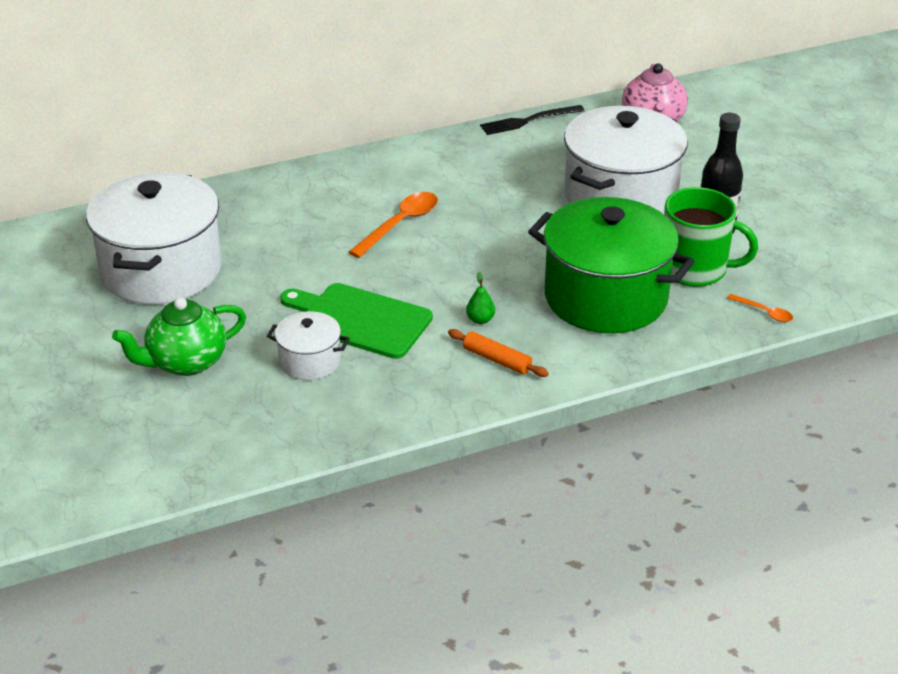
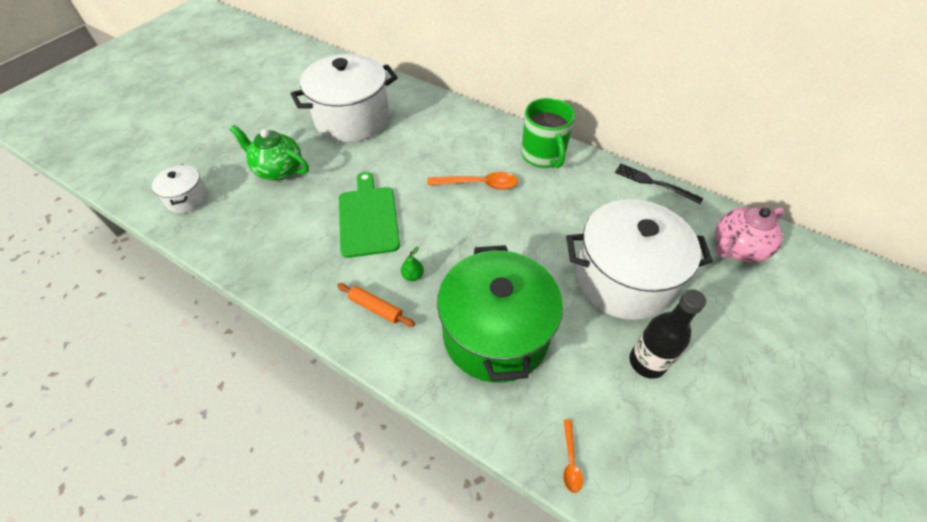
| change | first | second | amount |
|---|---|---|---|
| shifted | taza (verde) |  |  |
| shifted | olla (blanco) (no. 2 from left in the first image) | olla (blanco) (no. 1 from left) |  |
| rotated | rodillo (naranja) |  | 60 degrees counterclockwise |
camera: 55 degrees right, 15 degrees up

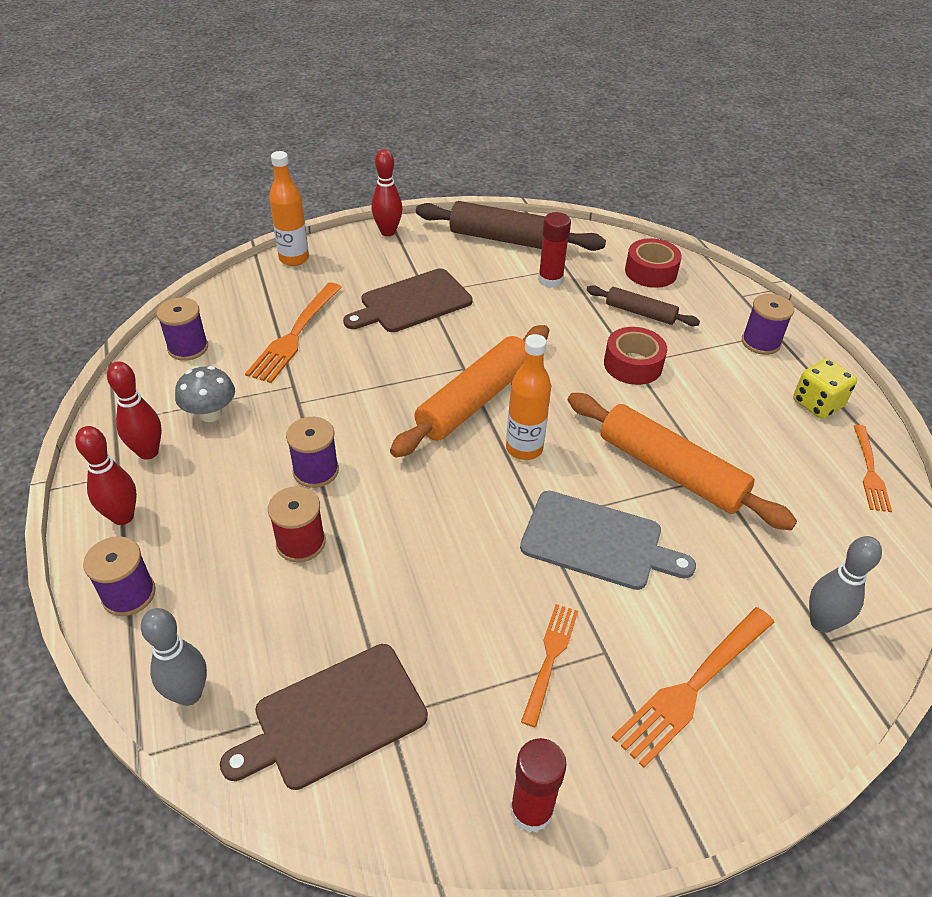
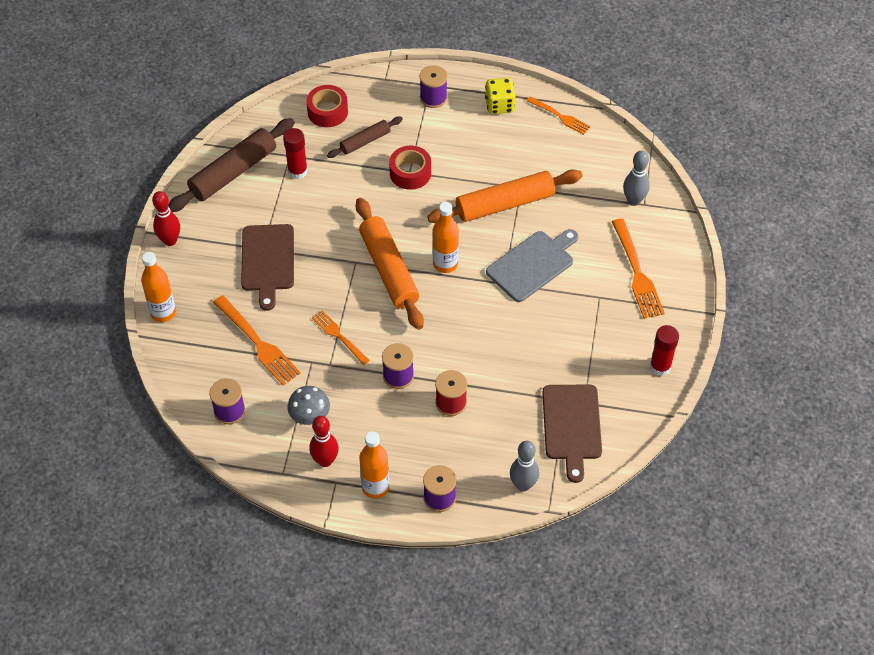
| change | first | second | amount |
|---|---|---|---|
| swapped | bolo (rojo) (no. 1 from left) | botella (naranja) (no. 2 from left) |  |
| shifted | tenedor (naranja) (no. 2 from left) |  |  |
camera: 60 degrees left, 10 degrees up

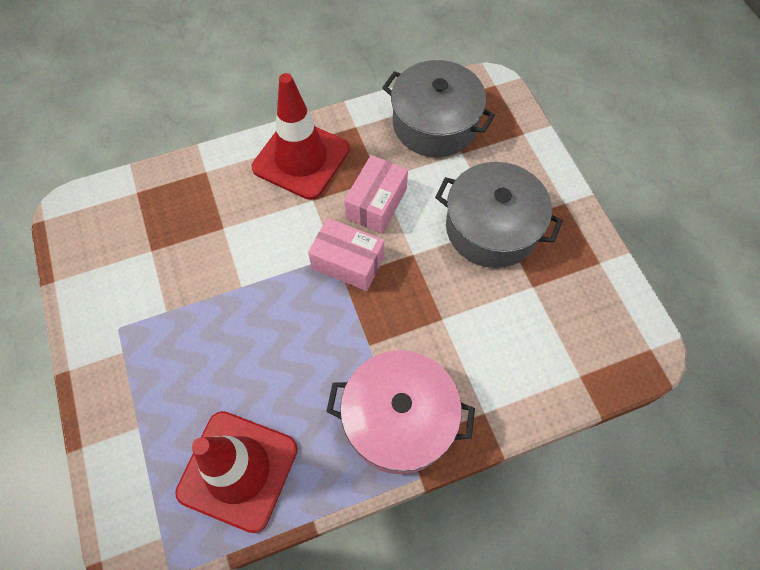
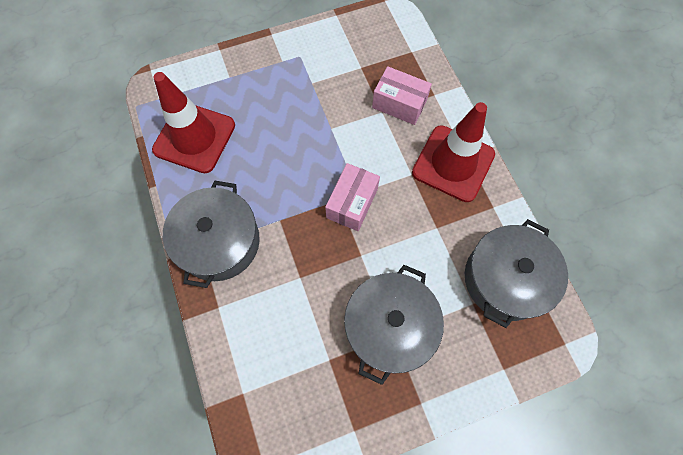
| change | first | second | amount |
|---|---|---|---|
| shifted | caja (rosa) (no. 2 from left) |  |  |
| repainted | olla (rosa) | olla (gris) (no. 1 from left) |  |
camera: 90 degrees right, 5 degrees up

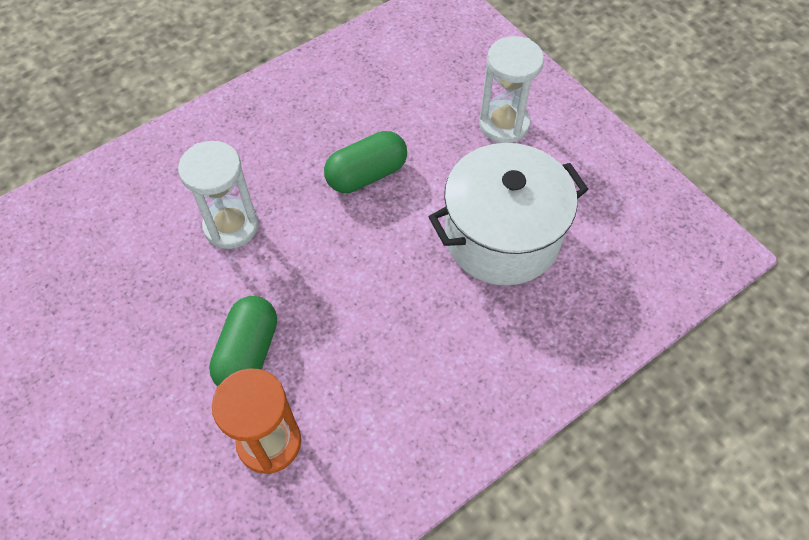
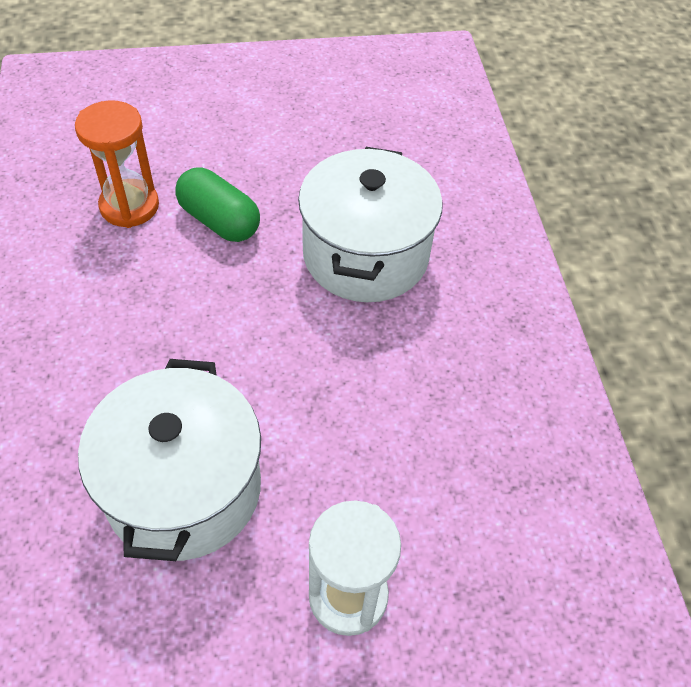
| change | first | second | amount |
|---|---|---|---|
| gone | cápsula (verde) (no. 2 from left) |  |  |
| swapped | reloj de arena (blanco) (no. 1 from left) | olla (blanco) (no. 2 from left) |  |
camera: 115 degrees right, 5 degrees down

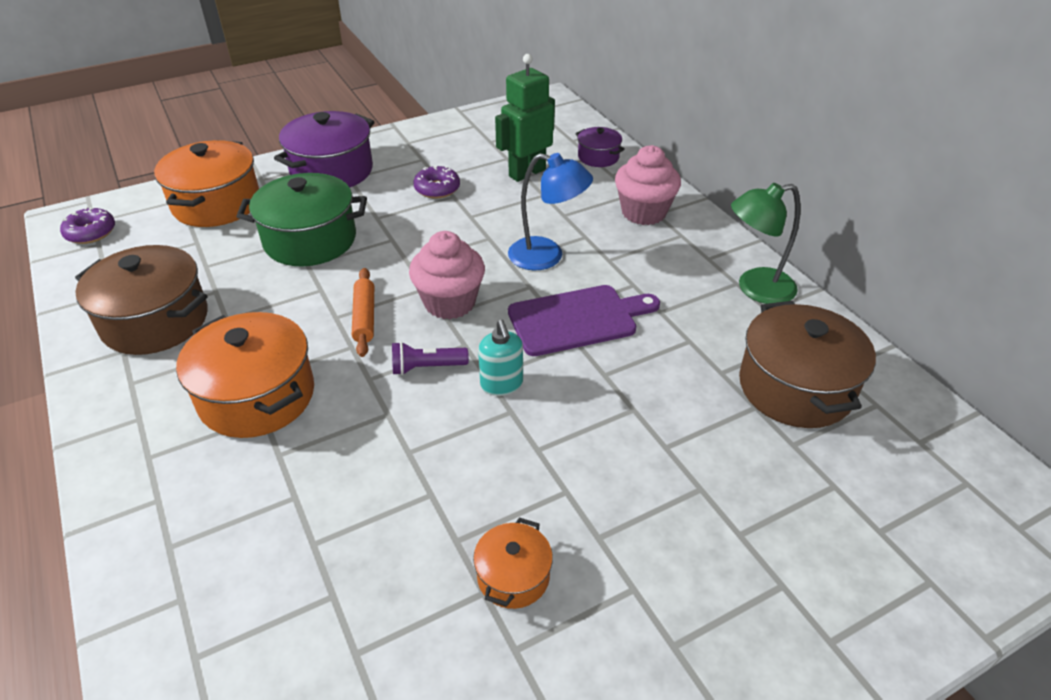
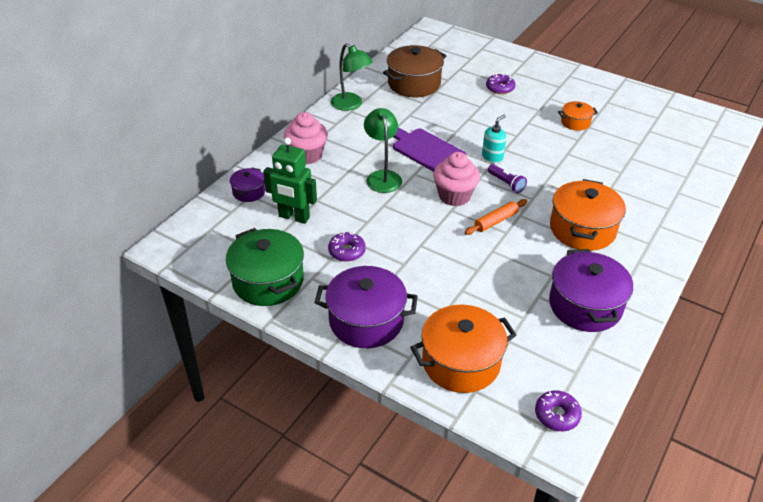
| change | first | second | amount |
|---|---|---|---|
| repainted | lámpara (azul) | lámpara (verde) (no. 2 from left) |  |
| shifted | olla (verde) |  |  |
| repainted | olla (marrón) (no. 1 from left) | olla (morado) (no. 3 from left) |  |
| new |  | rosquilla (morado) (no. 2 from left) |  |
camera: 120 degrees left, 0 degrees up

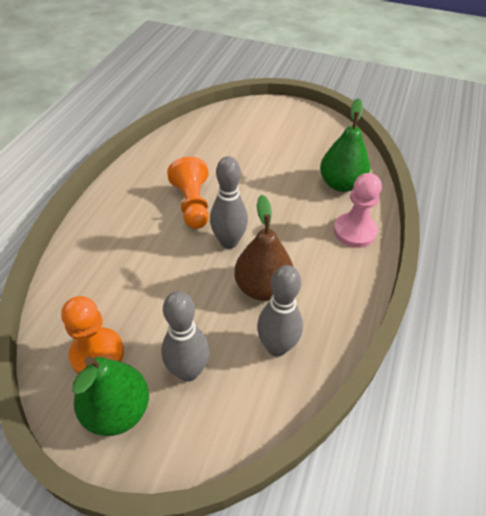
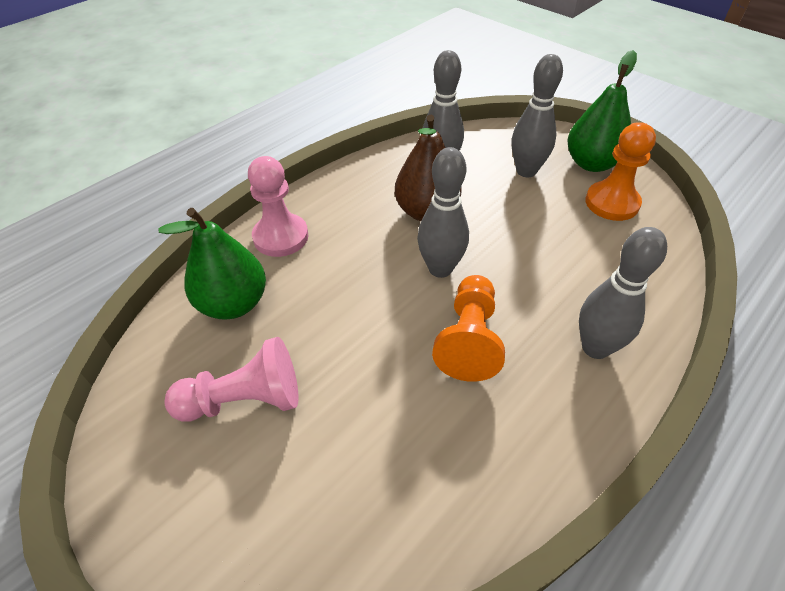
| change | first | second | amount |
|---|---|---|---|
| new |  | bolo (gris) (no. 4 from left) |  |
| new |  | peón (rosa) (no. 1 from left) |  |
camera: 155 degrees left, 0 degrees up

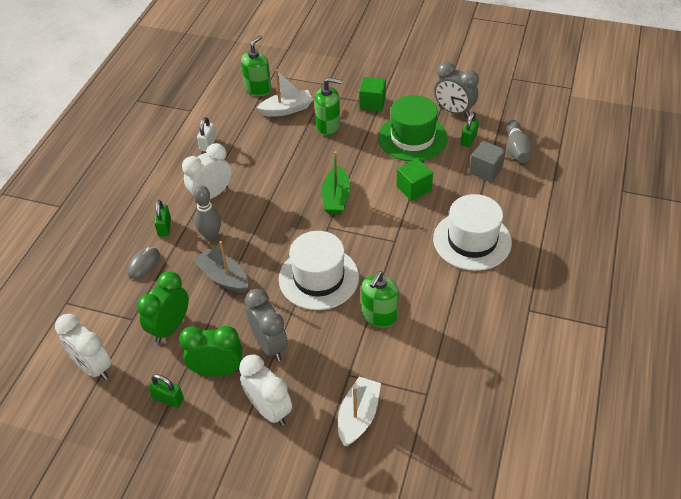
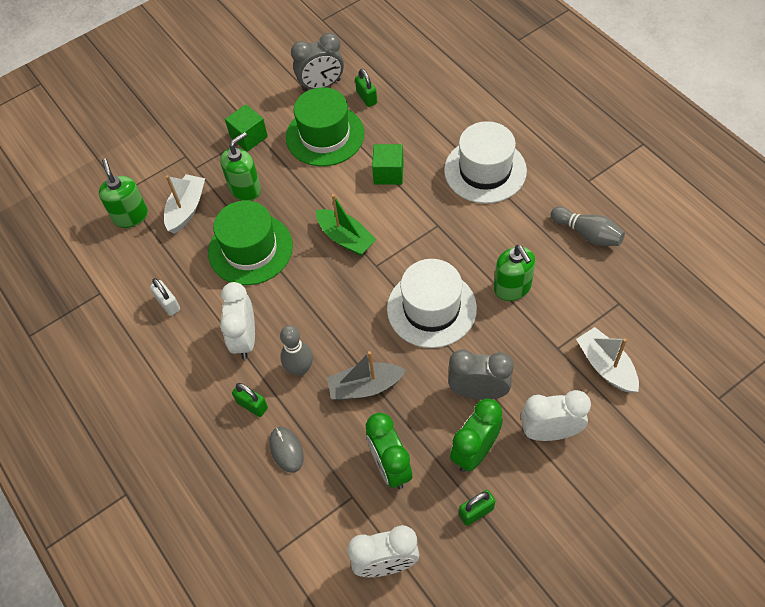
| change | first | second | amount |
|---|---|---|---|
| shifted | bolo (gris) (no. 2 from left) |  |  |
| gone | cubo (gris) |  |  |
| new |  | sombrero (verde) (no. 1 from left) |  |
camera: 50 degrees left, 10 degrees up

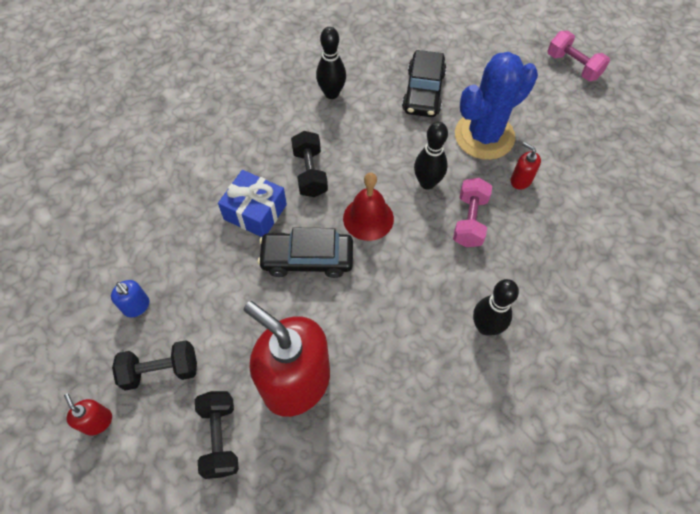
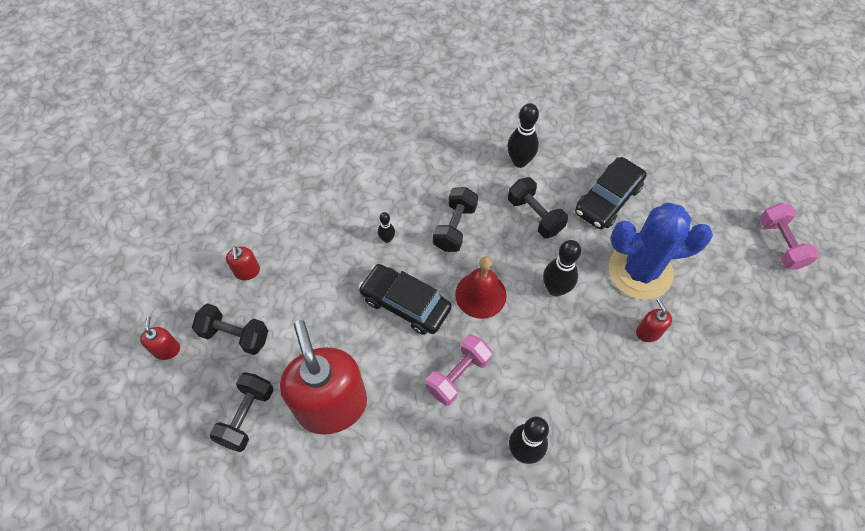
| change | first | second | amount |
|---|---|---|---|
| swapped | regalo (azul) | bolo (negro) (no. 1 from left) |  |
| shifted | mancuerna (rosa) (no. 1 from left) |  |  |
| repainted | dispensador de jabón (azul) | dispensador de jabón (rojo) (no. 2 from left) |  |
| new |  | mancuerna (negro) (no. 4 from left) |  |
camera: 30 degrees right, 0 degrees up

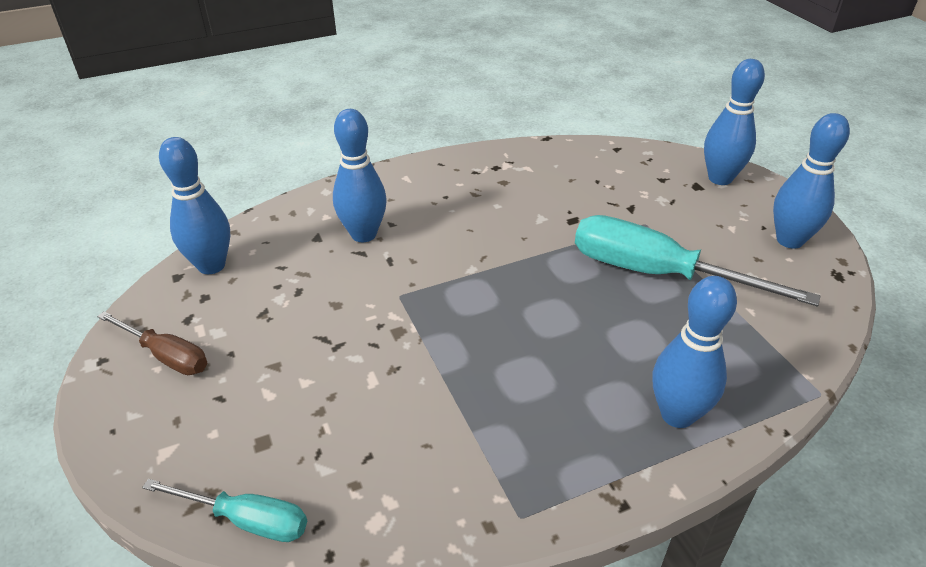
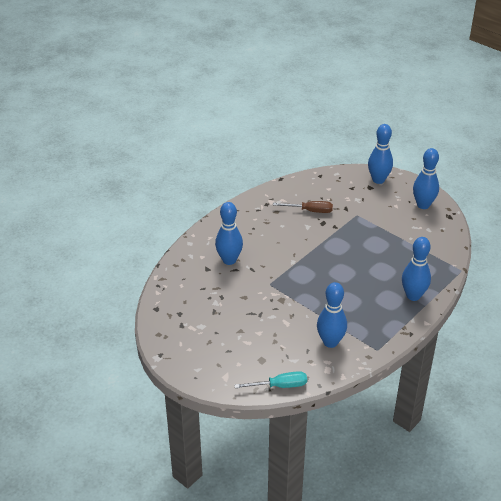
| change | first | second | amount |
|---|---|---|---|
| shifted | bolo (azul) (no. 1 from left in the first image) | bolo (azul) (no. 2 from left) |  |
| gone | destornillador (turquesa) (no. 2 from left) |  |  |
| shifted | destornillador (marrón) |  |  |
camera: 25 degrees left, 0 degrees up

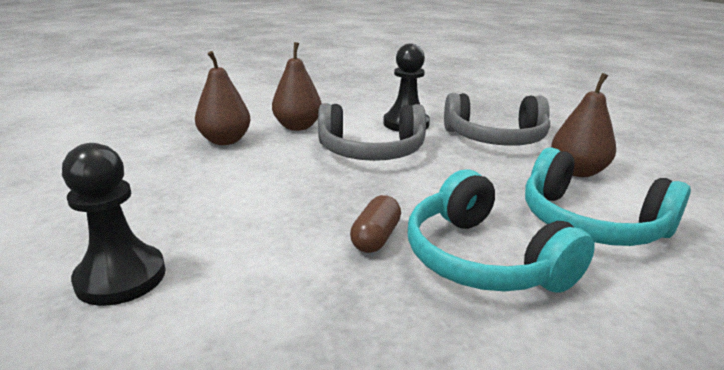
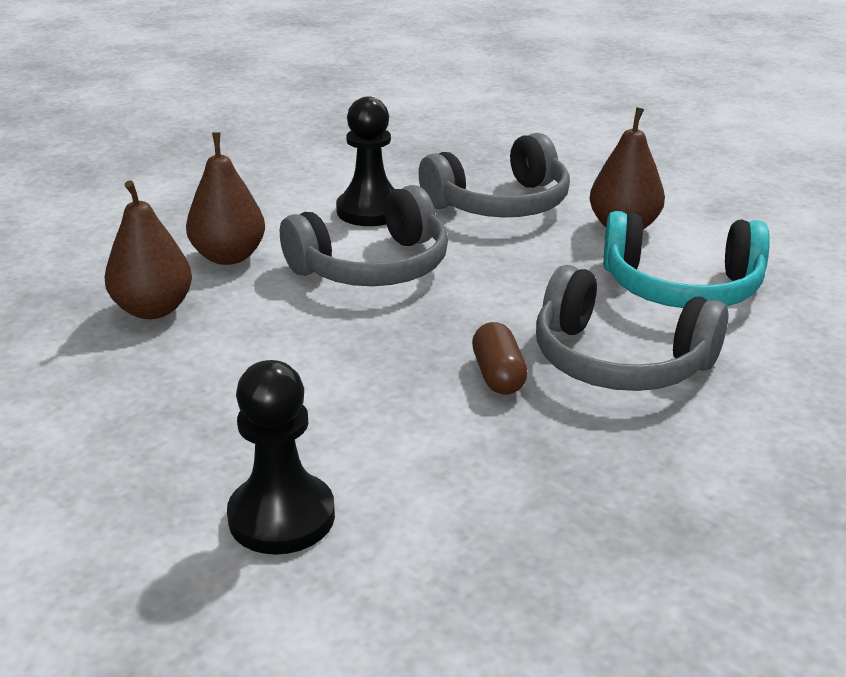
| change | first | second | amount |
|---|---|---|---|
| repainted | auriculares (turquesa) (no. 1 from left) | auriculares (gris) (no. 3 from left) |  |
camera: 30 degrees left, 5 degrees up

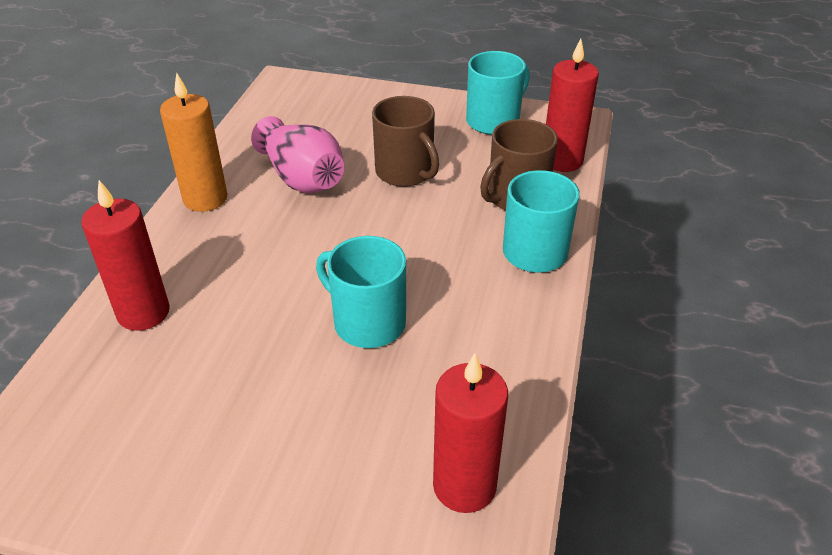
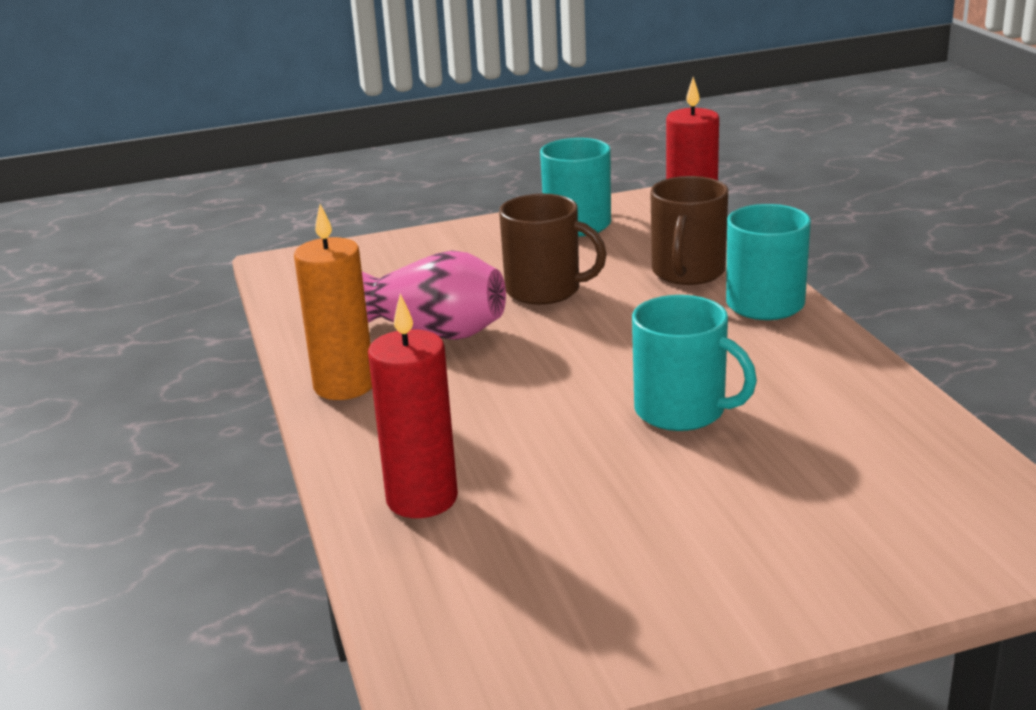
| change | first | second | amount |
|---|---|---|---|
| rotated | taza (turquesa) (no. 1 from left in the first image) | taza (turquesa) (no. 2 from left) | 150 degrees counterclockwise |
| gone | vela (rojo) (no. 2 from left) |  |  |
camera: 30 degrees left, 15 degrees down

